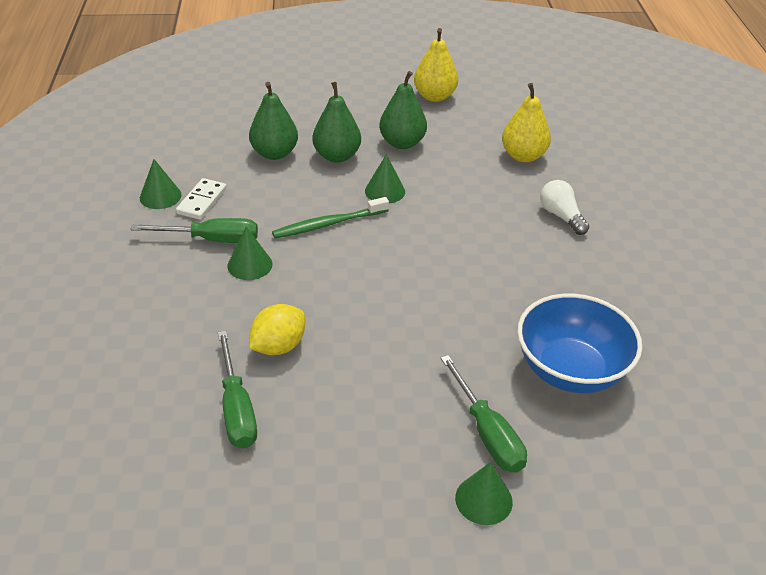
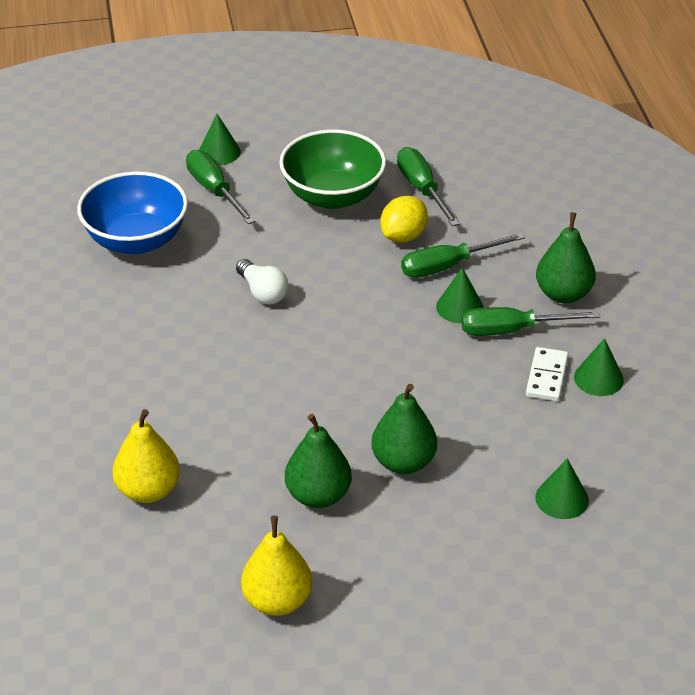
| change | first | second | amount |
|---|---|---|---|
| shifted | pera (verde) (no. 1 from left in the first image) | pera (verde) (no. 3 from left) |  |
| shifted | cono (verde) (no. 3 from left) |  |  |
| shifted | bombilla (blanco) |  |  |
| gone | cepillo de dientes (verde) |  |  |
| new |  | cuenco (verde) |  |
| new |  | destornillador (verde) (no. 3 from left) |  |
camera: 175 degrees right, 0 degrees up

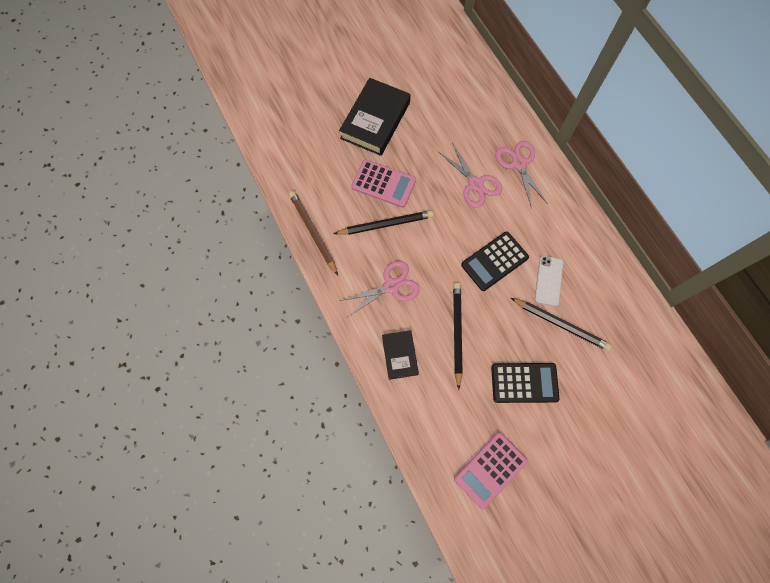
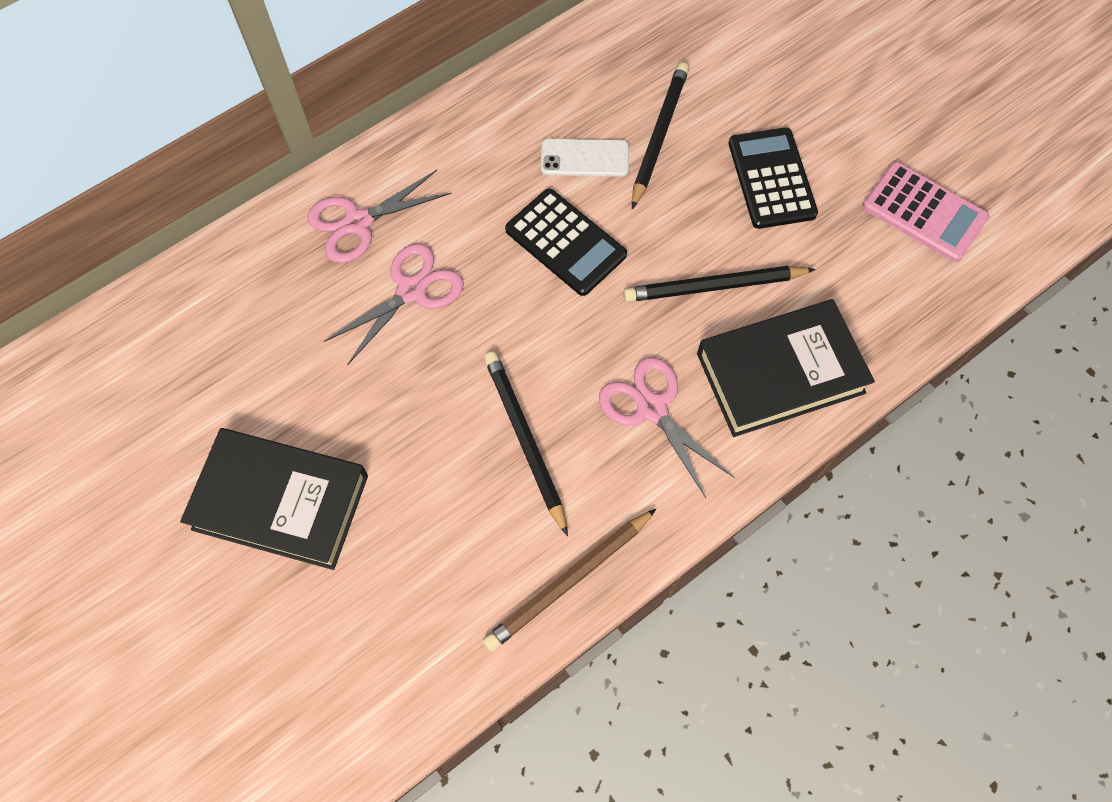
| change | first | second | amount |
|---|---|---|---|
| gone | calculadora (rosa) (no. 1 from left) |  |  |
| scaled | libro (negro) (no. 2 from left) |  | x1.77 |
camera: 100 degrees left, 5 degrees down

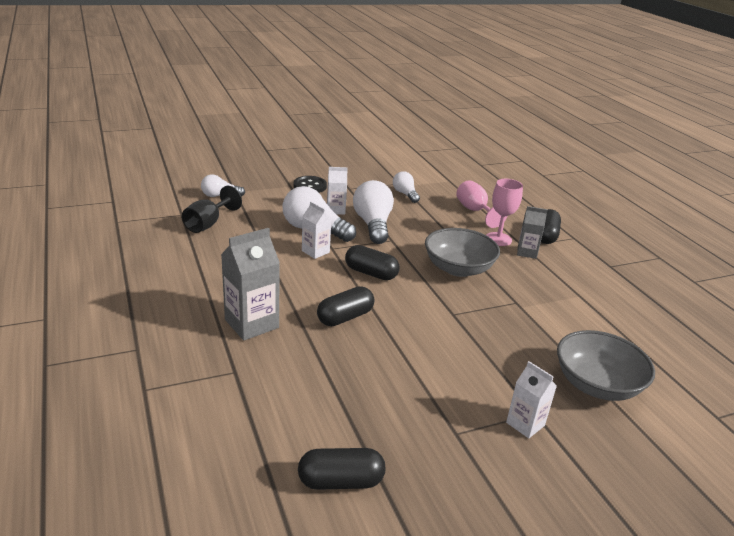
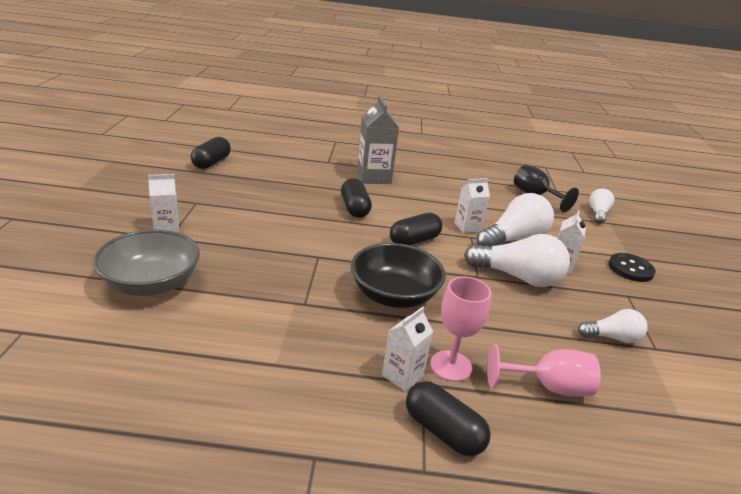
| change | first | second | amount |
|---|---|---|---|
| repainted | cartón de leche (gris) (no. 2 from left) | cartón de leche (blanco) (no. 2 from left) |  |
| repainted | cuenco (gris) (no. 1 from left) | cuenco (negro) |  |
camera: 115 degrees right, 0 degrees up

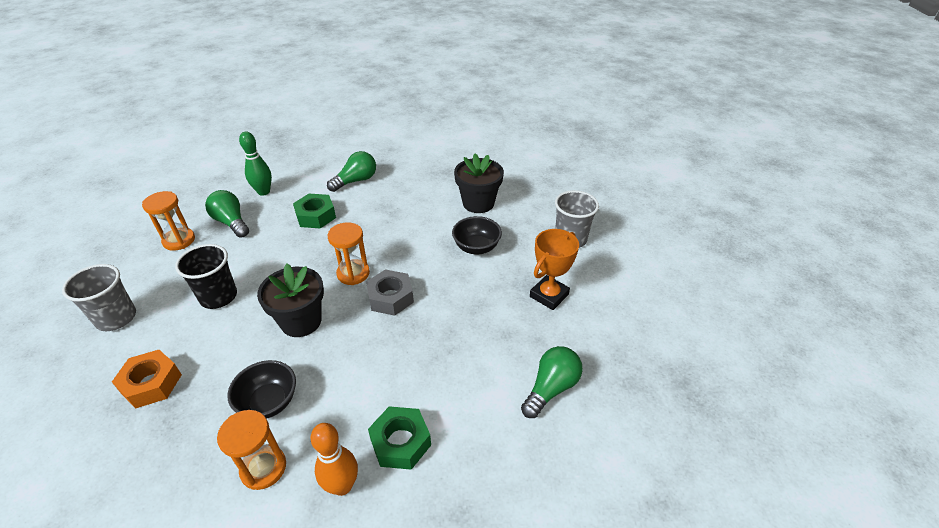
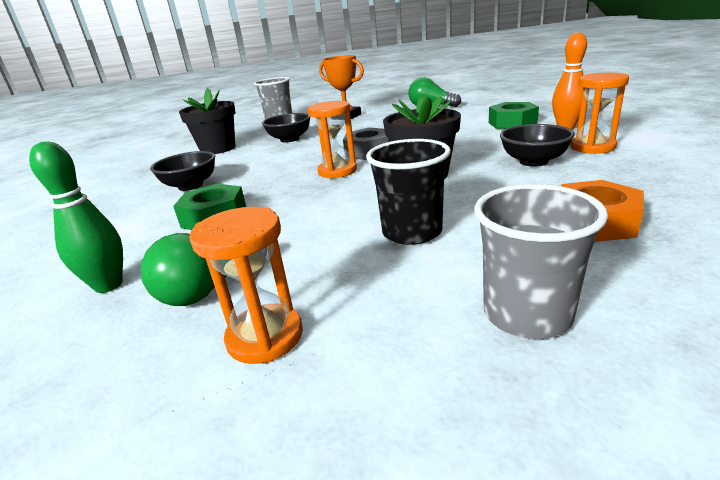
| change | first | second | amount |
|---|---|---|---|
| gone | bombilla (verde) (no. 2 from left) |  |  |
| new |  | cuenco (negro) (no. 1 from left) |  |
camera: 95 degrees left, 15 degrees down

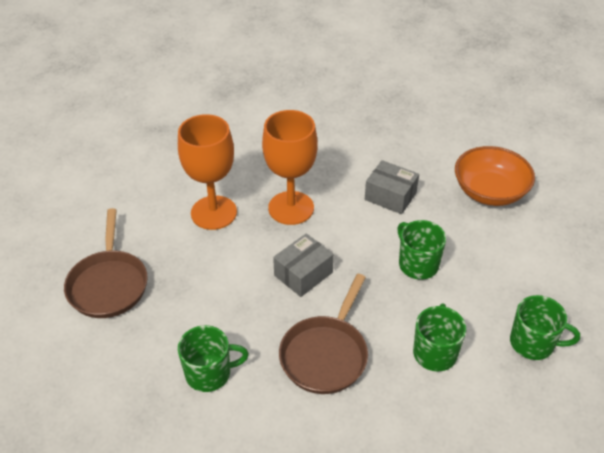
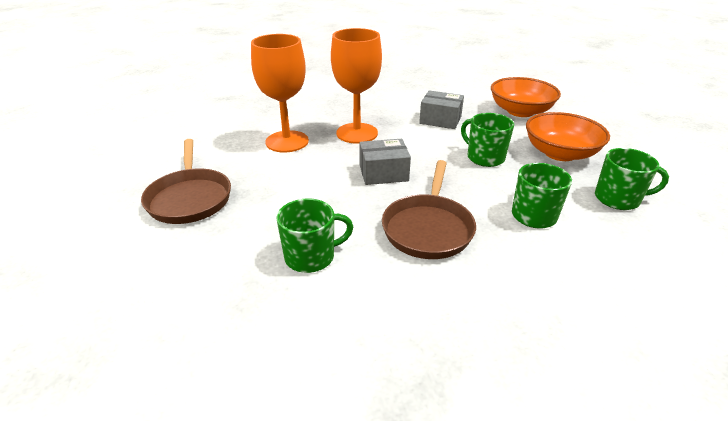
| change | first | second | amount |
|---|---|---|---|
| rotated | caja (gris) (no. 1 from left) |  | 45 degrees clockwise |
| new |  | cuenco (naranja) (no. 2 from left) |  |
camera: 10 degrees left, 10 degrees down

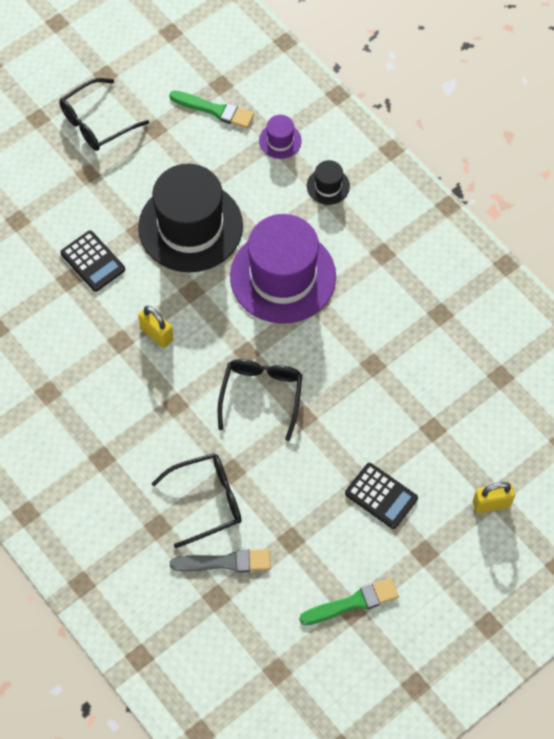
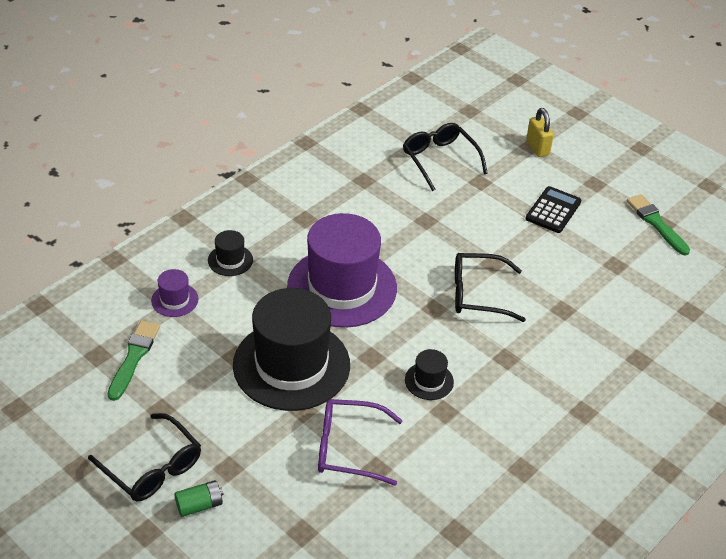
| change | first | second | amount |
|---|---|---|---|
| swapped | calculadora (negro) (no. 1 from left) | gafas (morado) |  |
| swapped | candado (amarillo) (no. 1 from left) | sombrero (negro) (no. 3 from left) |  |
| shifted | gafas (negro) (no. 2 from left) |  |  |
| gone | pincel (gris) |  |  |
| new |  | pila (verde) |  |
camera: 100 degrees left, 20 degrees down

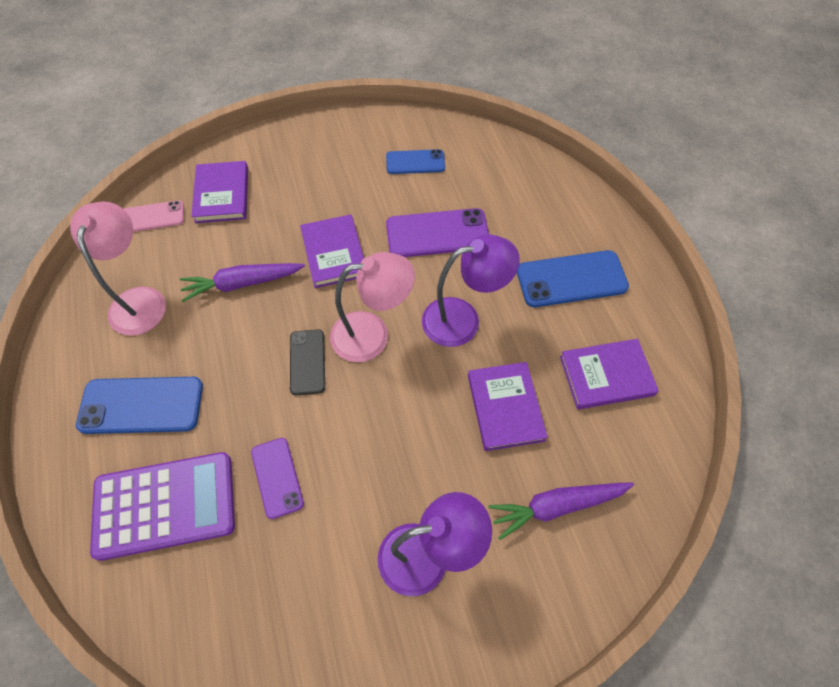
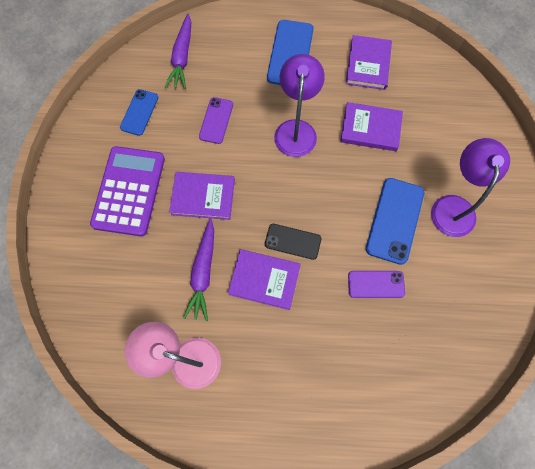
| change | first | second | amount |
|---|---|---|---|
| shifted | libro (morado) (no. 1 from left in the first image) | libro (morado) (no. 2 from left) |  |
| gone | móvil (rosa) |  |  |
| scaled | móvil (morado) (no. 2 from left in the first image) | móvil (morado) (no. 1 from left) | x0.62 |
| gone | lámpara (rosa) (no. 2 from left) |  |  |
| shifted | móvil (azul) (no. 1 from left in the first image) | móvil (azul) (no. 3 from left) |  |
| shifted | calculadora (morado) |  |  |
| shifted | zanahoria (morado) (no. 2 from left in the first image) | zanahoria (morado) (no. 1 from left) |  |
camera: 70 degrees left, 10 degrees up

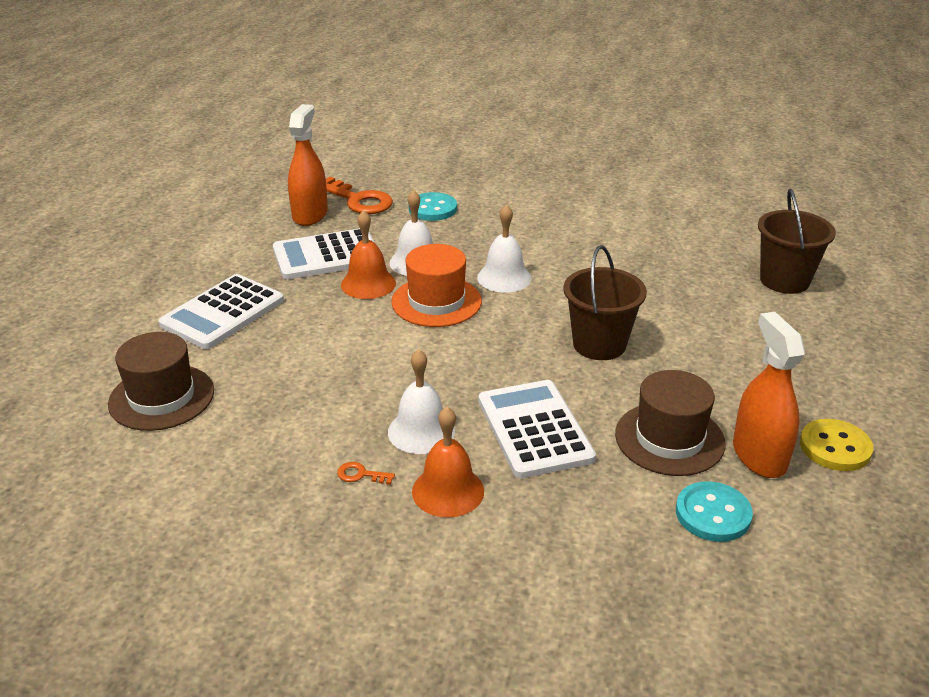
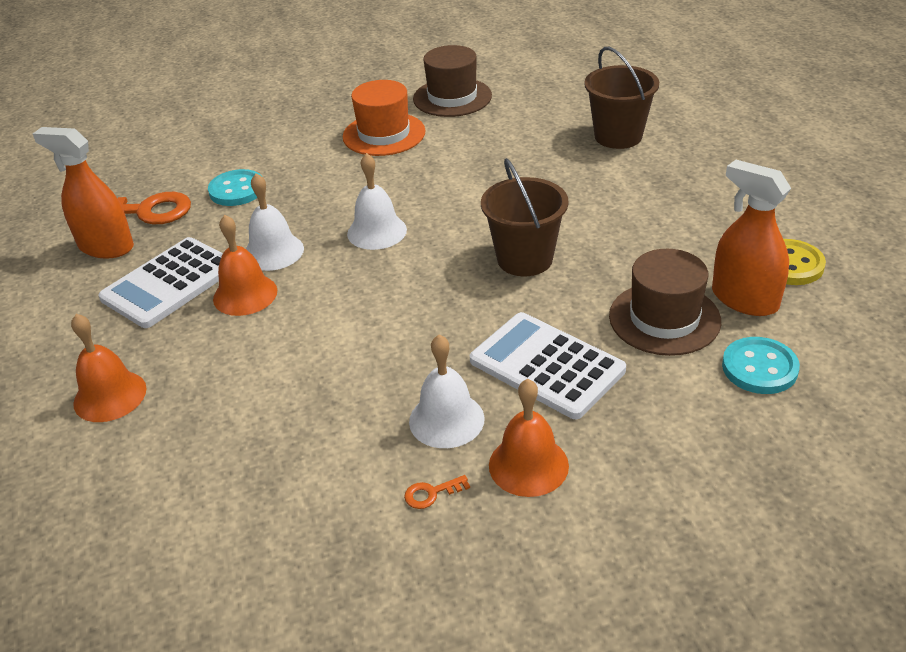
| change | first | second | amount |
|---|---|---|---|
| rotated | pulverizador (naranja) (no. 1 from left) |  | 45 degrees counterclockwise |
| shifted | sombrero (naranja) |  |  |
| swapped | calculadora (blanco) (no. 1 from left) | campana (naranja) (no. 1 from left) |  |
| shifted | sombrero (marrón) (no. 1 from left) |  |  |
camera: 30 degrees left, 5 degrees up

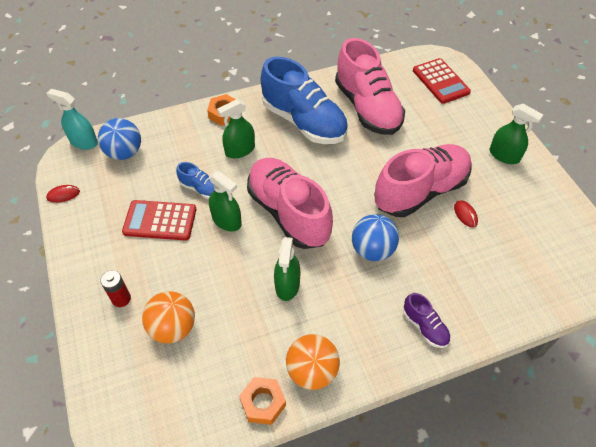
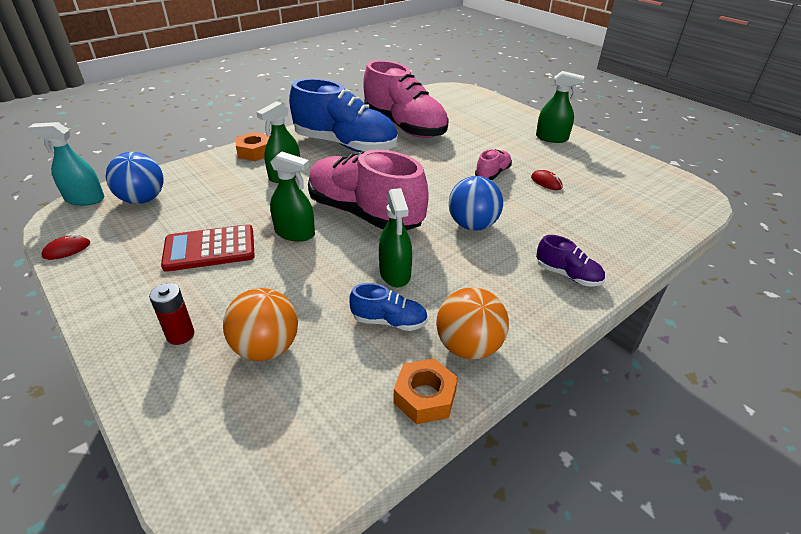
| change | first | second | amount |
|---|---|---|---|
| gone | calculadora (rojo) (no. 2 from left) |  |  |
| scaled | zapato (rosa) (no. 3 from left) |  | x0.44 |
| shifted | zapato (azul) (no. 1 from left in the first image) | zapato (azul) (no. 2 from left) |  |
camera: 20 degrees left, 15 degrees down

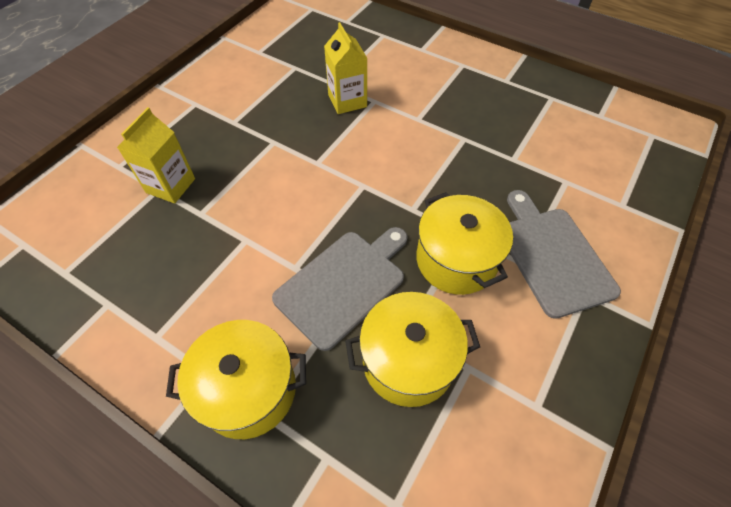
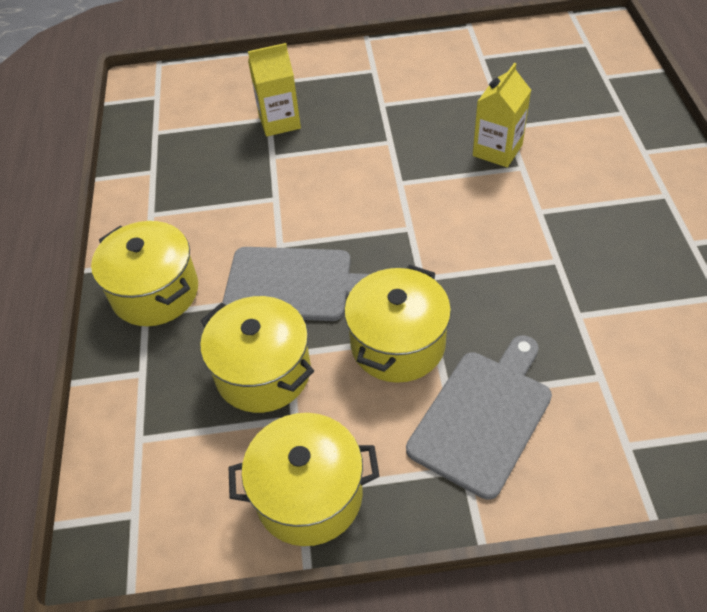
| change | first | second | amount |
|---|---|---|---|
| new |  | olla (amarillo) (no. 3 from left) |  |
camera: 55 degrees right, 5 degrees down

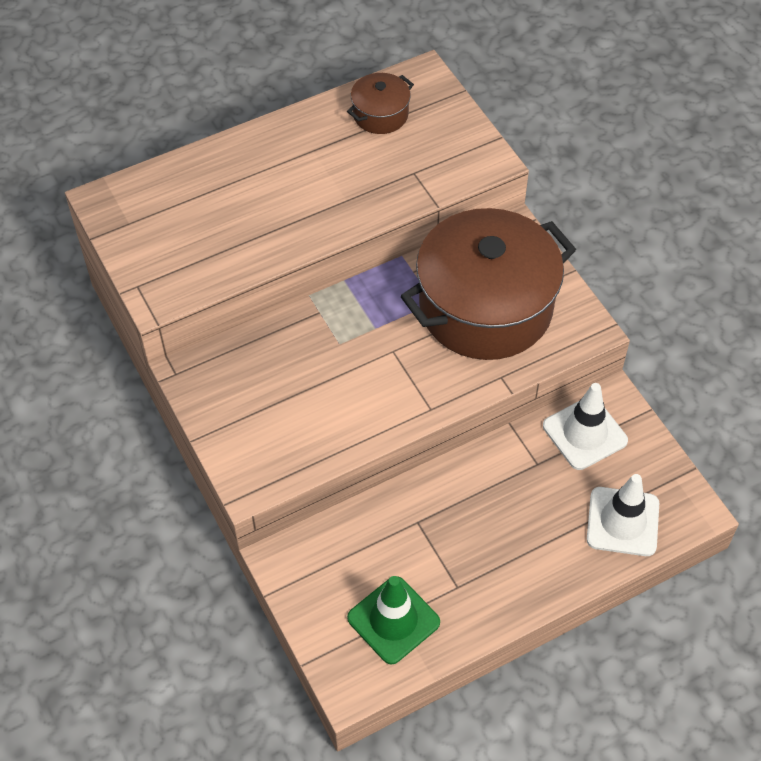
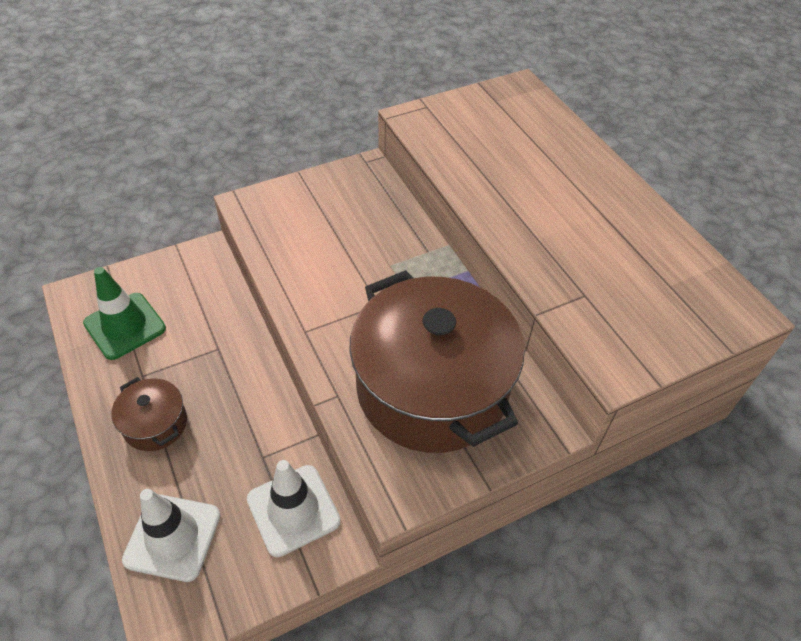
| change | first | second | amount |
|---|---|---|---|
| shifted | olla (marrón) (no. 1 from left) |  |  |
camera: 90 degrees right, 5 degrees down

